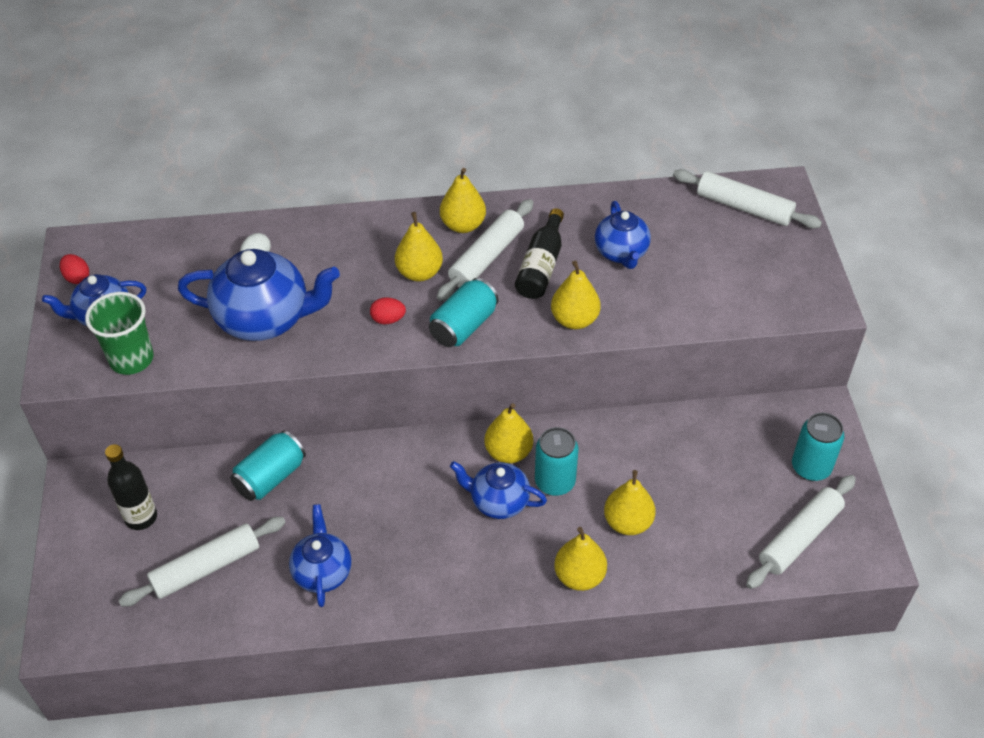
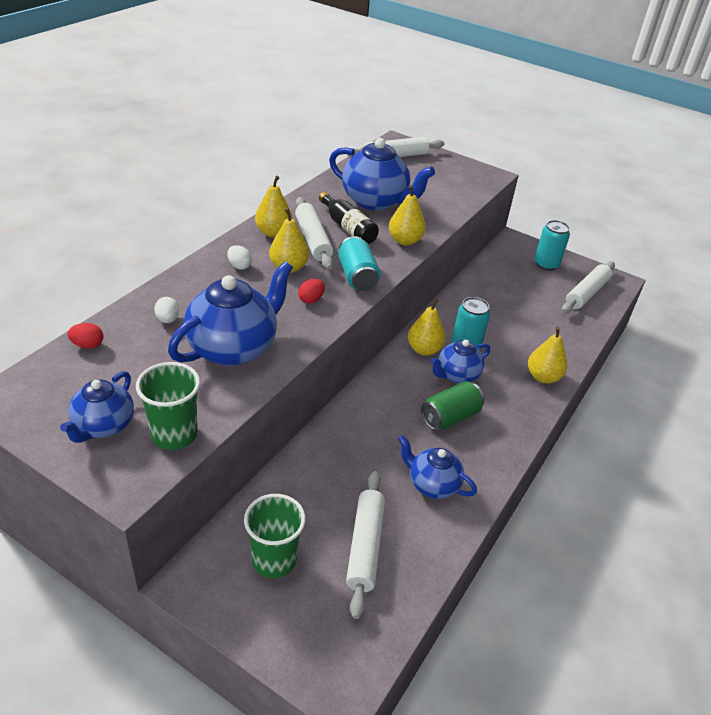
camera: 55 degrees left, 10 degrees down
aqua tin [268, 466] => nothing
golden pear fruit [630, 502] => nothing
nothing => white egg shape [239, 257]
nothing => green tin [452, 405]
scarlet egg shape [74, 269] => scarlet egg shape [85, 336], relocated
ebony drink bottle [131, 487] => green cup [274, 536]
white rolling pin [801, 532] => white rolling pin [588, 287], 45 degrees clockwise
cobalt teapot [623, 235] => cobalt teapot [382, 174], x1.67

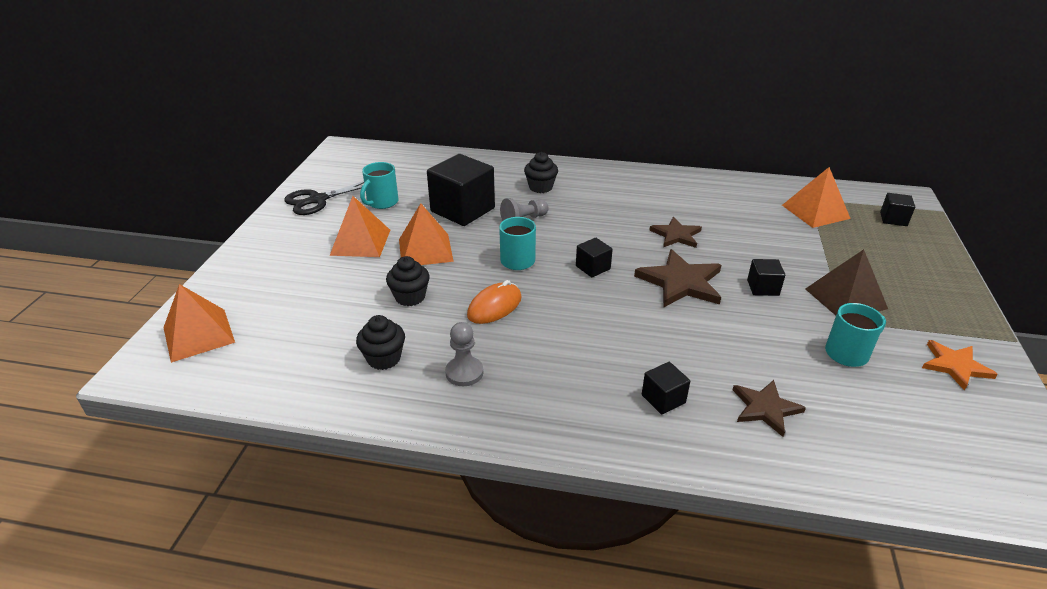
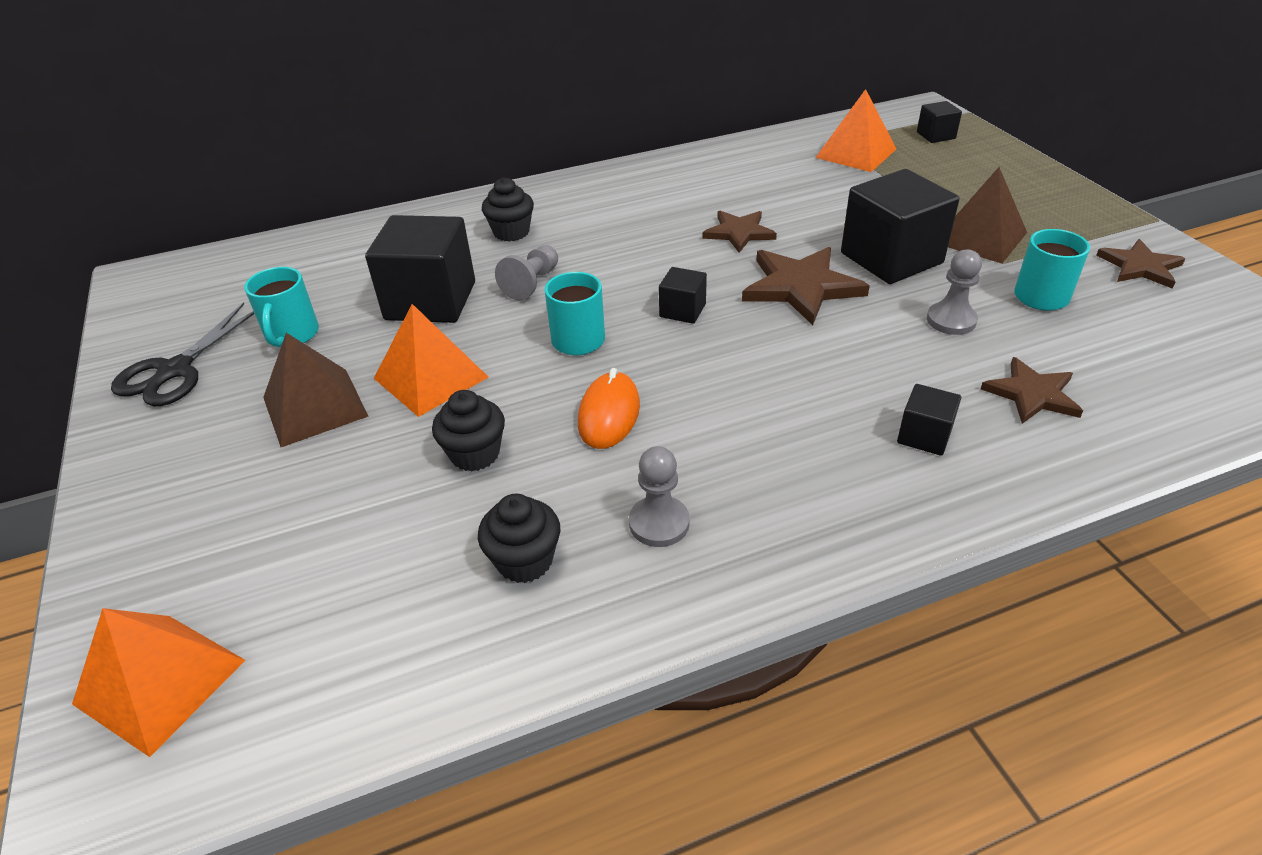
camera: 30 degrees left, 5 degrees up
nothing => gray pawn [954, 292]
orange-coloured pyramid [359, 226] => dark brown pyramid [316, 390]
orange-coloured star [960, 365] => dark brown star [1140, 264]
ebony solid cube [766, 277] => ebony solid cube [900, 226], x2.08

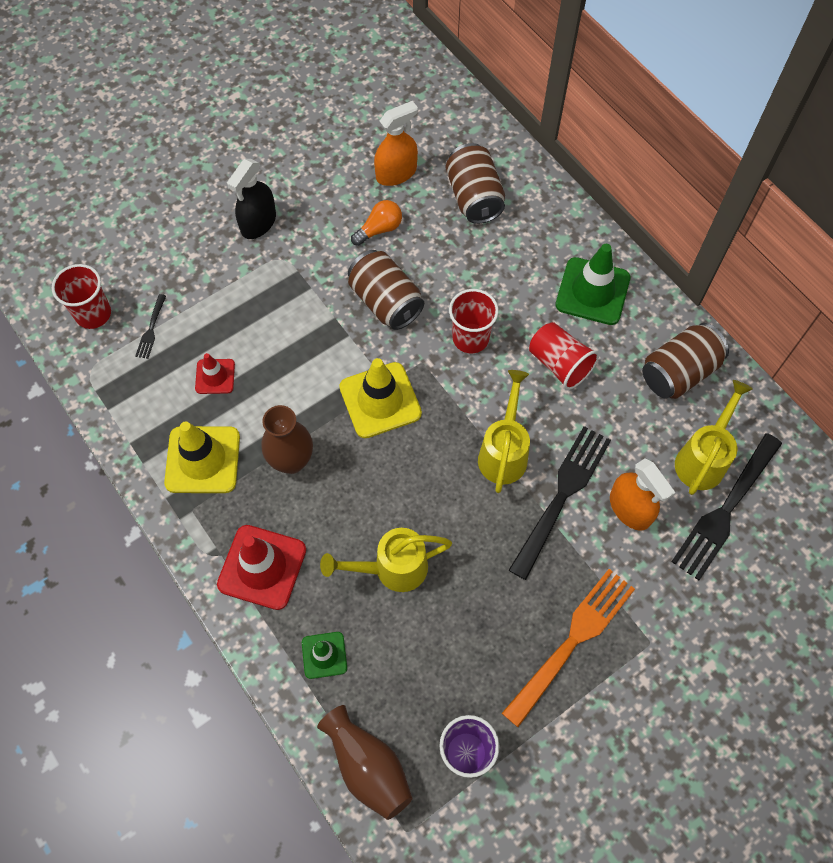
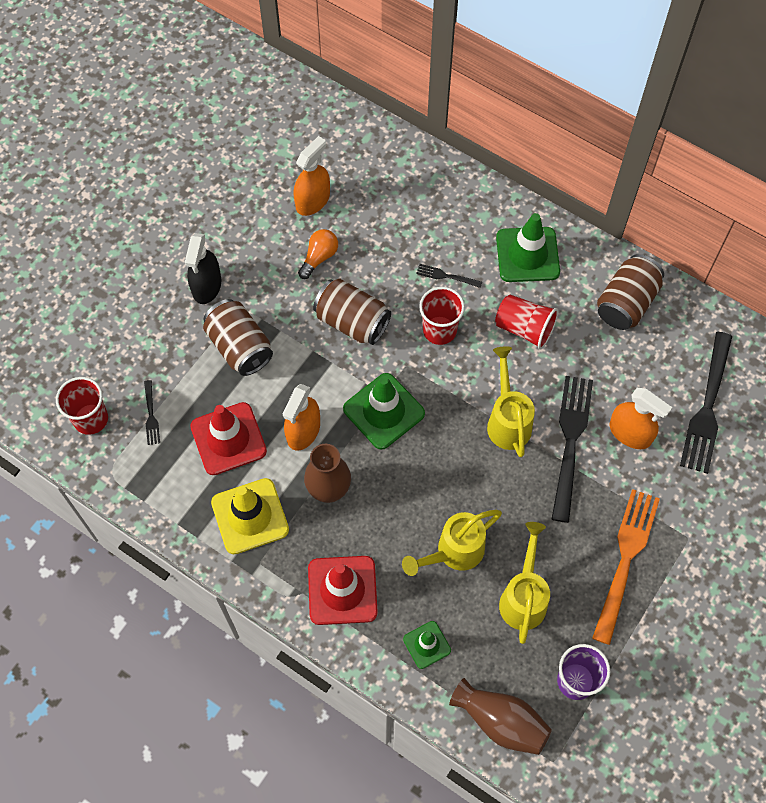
camera: 20 degrees left, 0 degrees up
nothing => orange-coloured sprayer [301, 417]
nothing => ebony dinner fork [449, 276]
dark brown tin [475, 183] => dark brown tin [238, 337], relocated
golden sprinkling can [714, 437] => golden sprinkling can [524, 583], relocated
golden safety cone [380, 398] => green safety cone [384, 411]
scarlet safety cone [215, 373] => scarlet safety cone [228, 438], x1.80

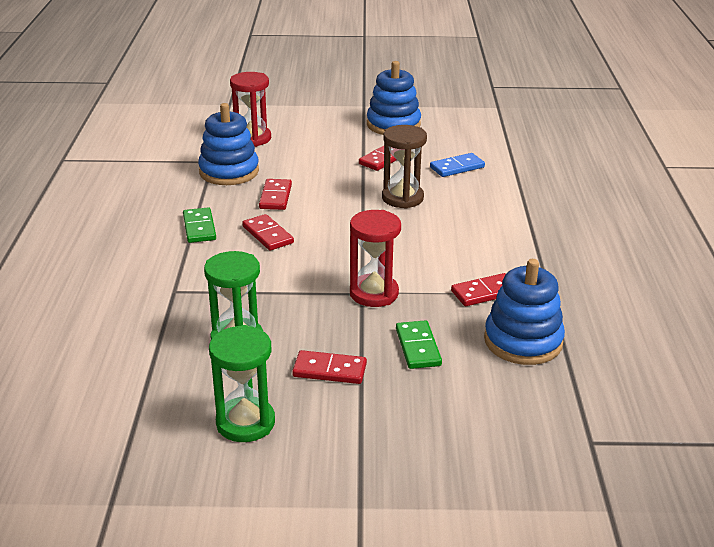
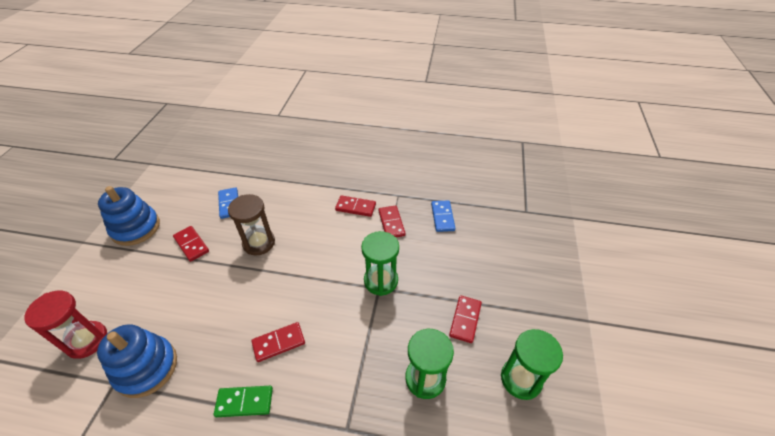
camera: 80 degrees left, 15 degrees up
green domino piece [419, 344] => nothing
scarlet domino piece [275, 194] => scarlet domino piece [355, 206], relocated
cobalt stacking toy [524, 312] => cobalt domino piece [443, 216]
scarlet hourglass [375, 258] => green hourglass [380, 263]

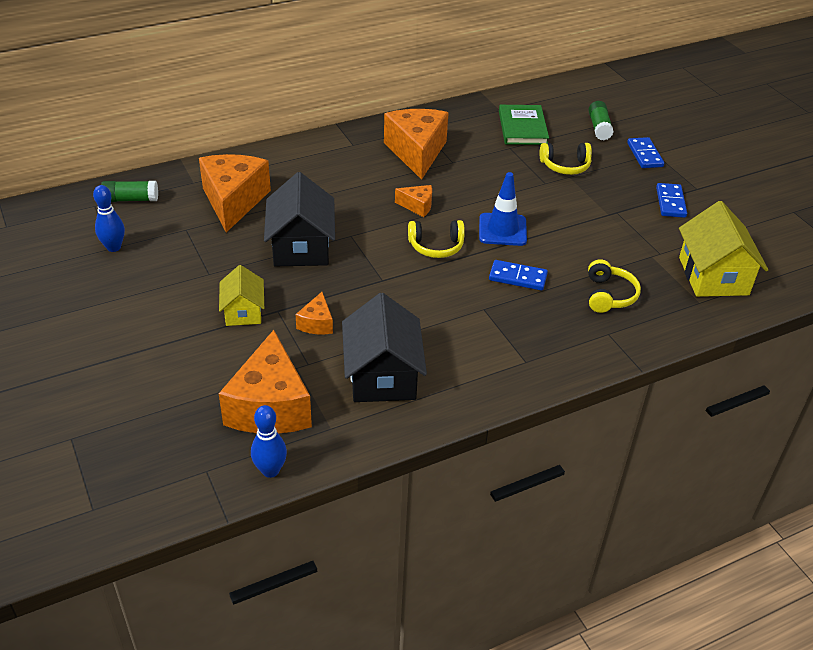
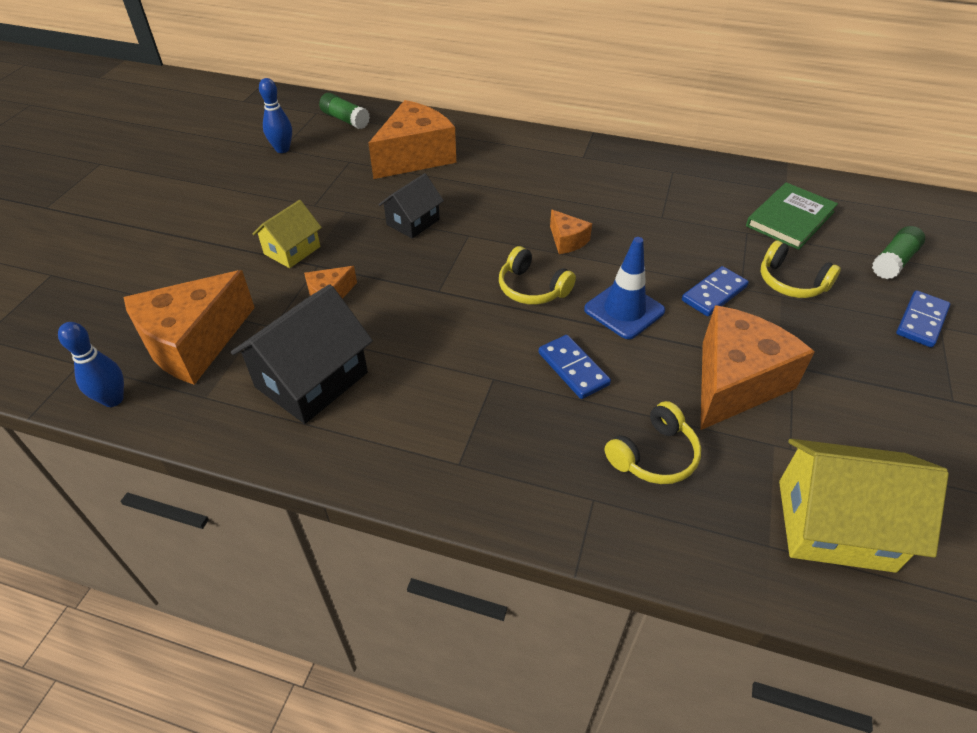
camera: 45 degrees right, 5 degrees up
orange-coloured cheese [416, 144] => orange-coloured cheese [757, 367], relocated
cobalt domino piece [671, 200] => cobalt domino piece [715, 291], relocated
golden cottage [723, 249] => golden cottage [864, 506], 60 degrees clockwise
ebony cottage [299, 219] => ebony cottage [411, 206], x0.60

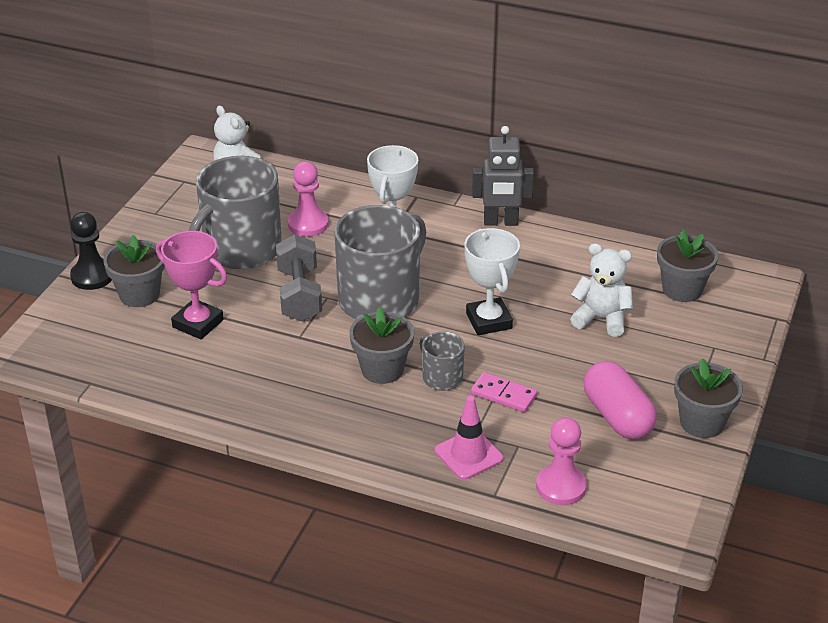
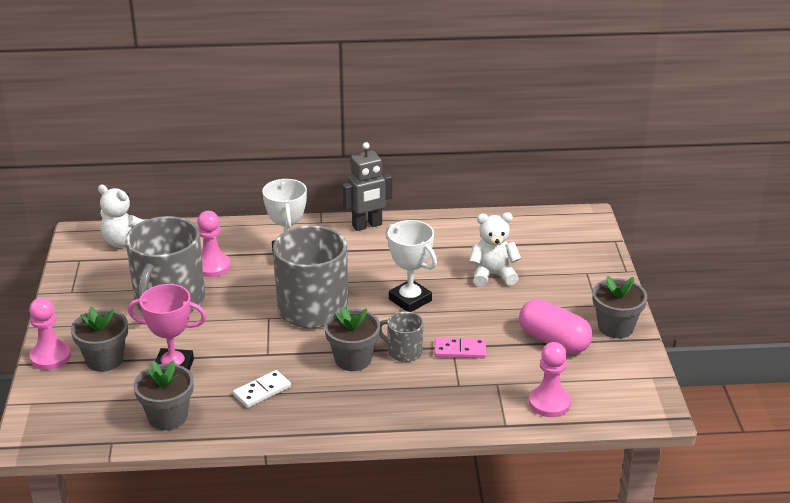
camera: 25 degrees left, 5 degrees down
gray free weight [299, 278] => nothing
rose-pink safety cone [469, 438] => nothing
nothing => white domino piece [262, 389]
gray flower pot [688, 266] => gray flower pot [164, 395], relocated
ebony pawn [91, 251] => rose-pink pawn [50, 334]

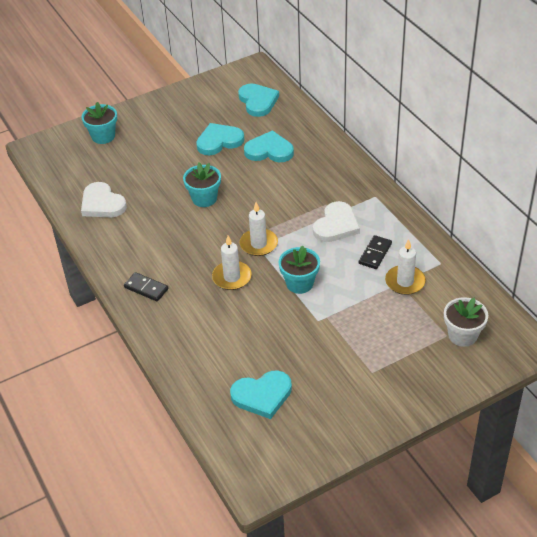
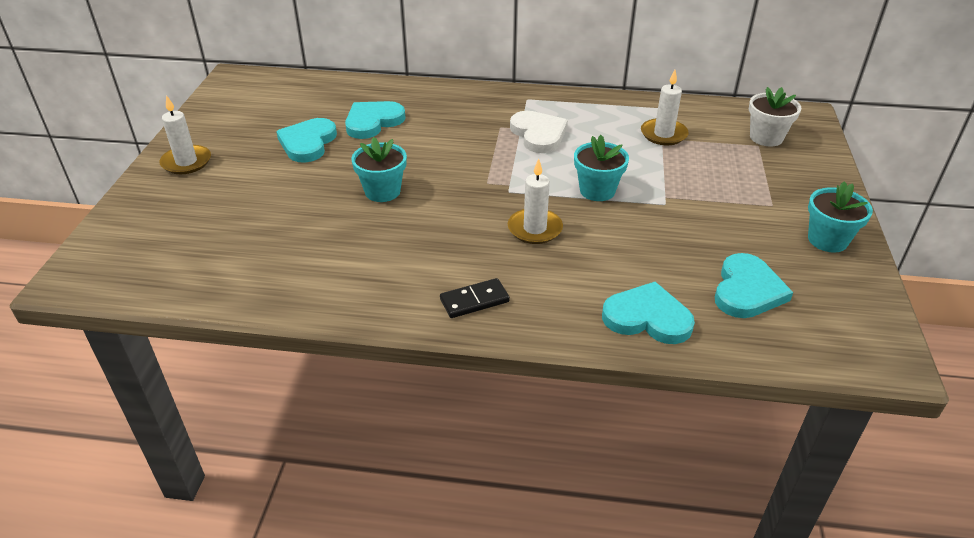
camera: 55 degrees left, 5 degrees down
white love heart [104, 199] => nothing
ebony domino piece [375, 252] => nothing
aqua flower pot [99, 123] => aqua flower pot [840, 216], relocated
aqua love heart [258, 100] => aqua love heart [648, 313], relocated
white pillar candle [259, 229] => white pillar candle [185, 134], relocated

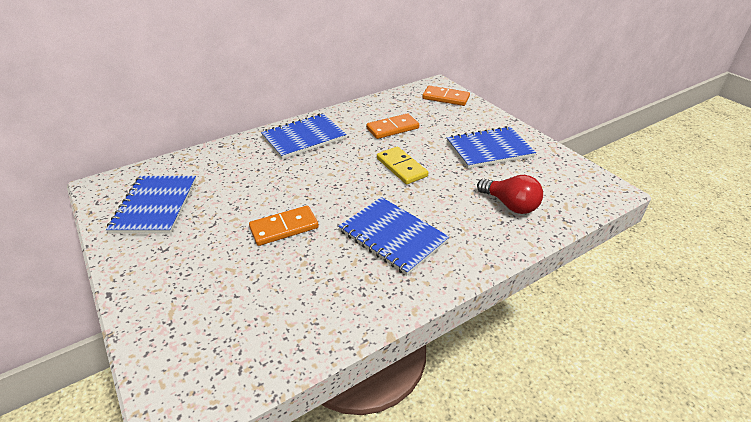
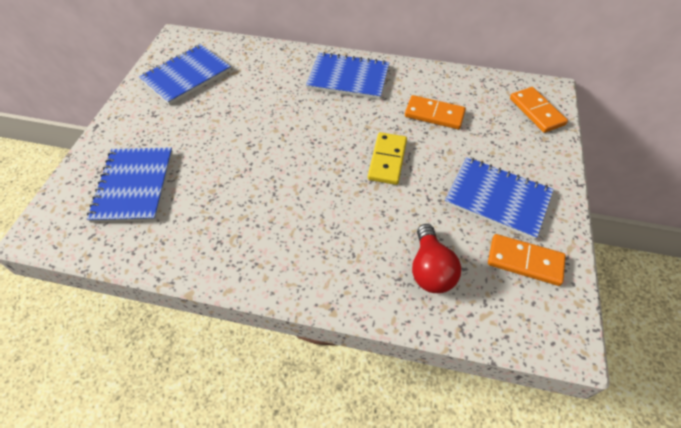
camera: 45 degrees right, 15 degrees up
orange-coloured domino piece [284, 225] => orange-coloured domino piece [527, 260], relocated
cobalt exercise book [393, 236] => cobalt exercise book [130, 185], relocated

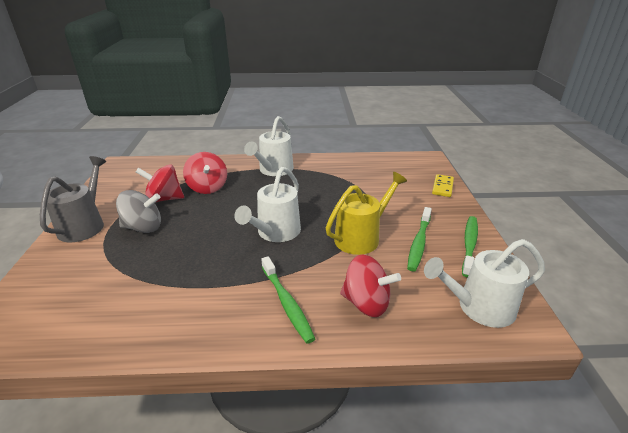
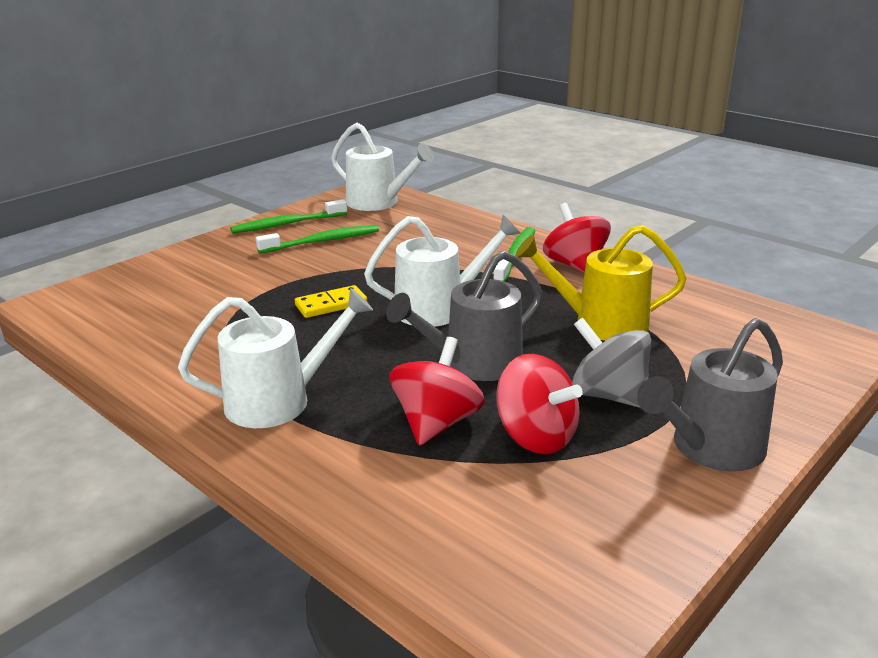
camera: 135 degrees left, 5 degrees down
nothing => gray sprinkling can [464, 316]
golden sprinkling can [366, 213] => golden sprinkling can [600, 283], relocated
scarlet toy top [370, 285] => scarlet toy top [577, 238], relocated
golden domino piece [443, 185] => golden domino piece [331, 301], relocated

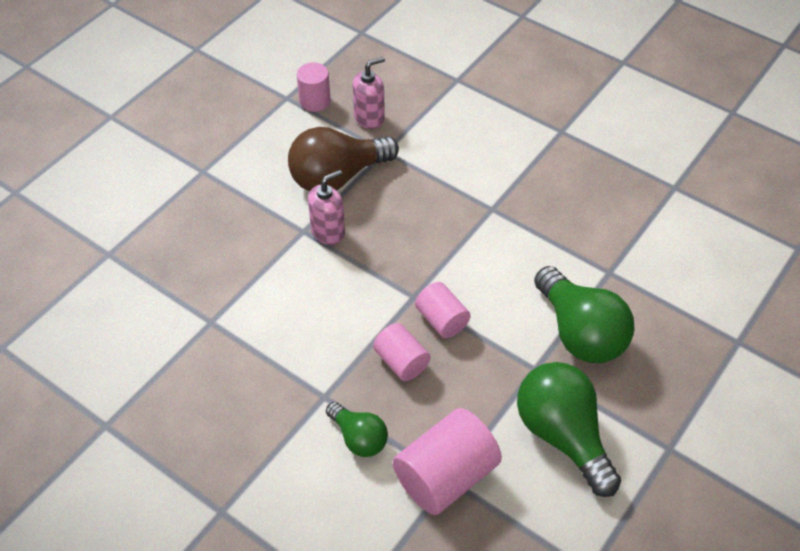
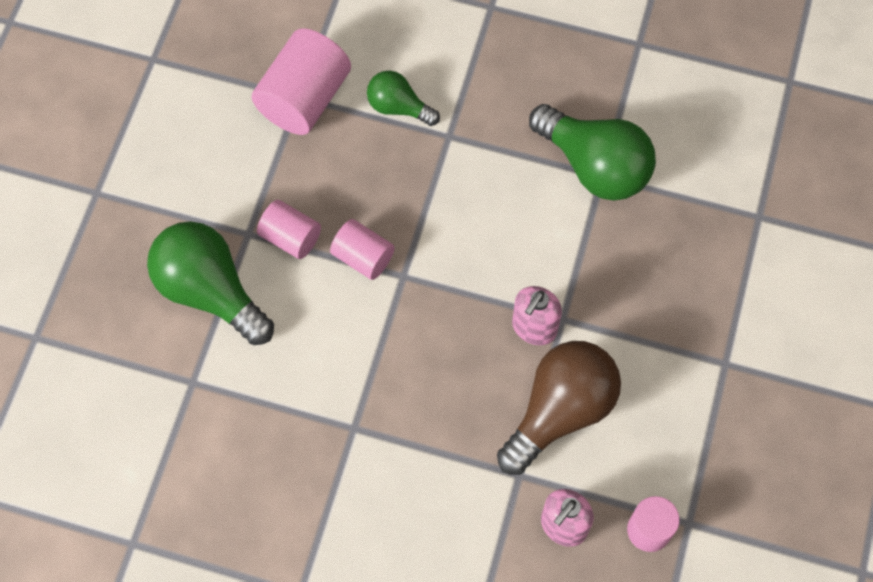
camera: 160 degrees right, 15 degrees up
rose-pink cylinder shape [402, 352] => rose-pink cylinder shape [289, 229], relocated
green bulb [569, 429] => green bulb [592, 152], relocated

